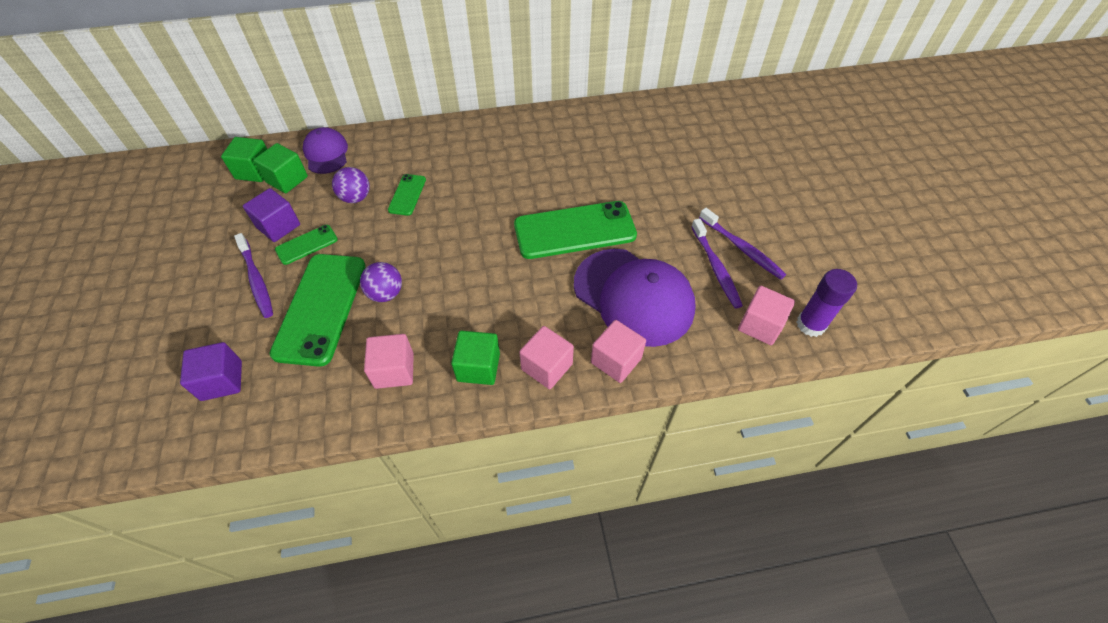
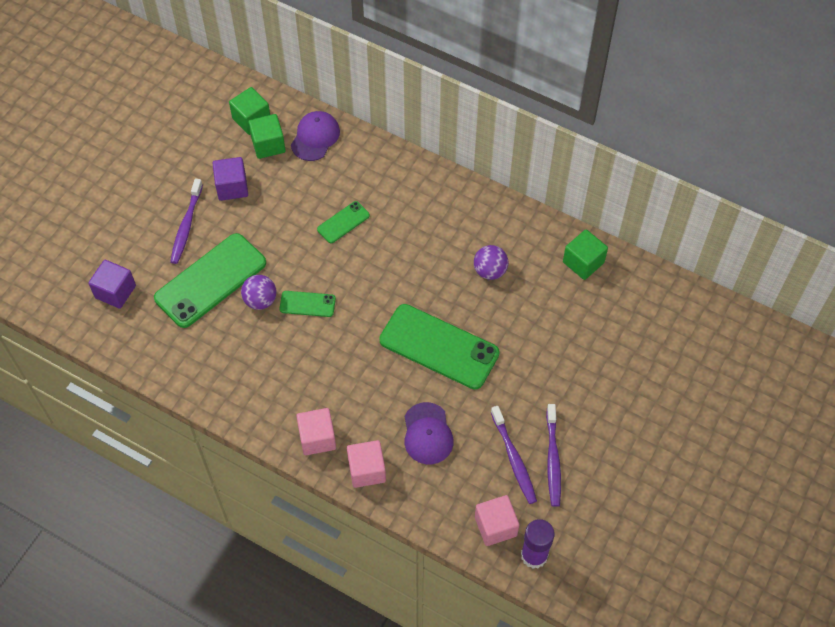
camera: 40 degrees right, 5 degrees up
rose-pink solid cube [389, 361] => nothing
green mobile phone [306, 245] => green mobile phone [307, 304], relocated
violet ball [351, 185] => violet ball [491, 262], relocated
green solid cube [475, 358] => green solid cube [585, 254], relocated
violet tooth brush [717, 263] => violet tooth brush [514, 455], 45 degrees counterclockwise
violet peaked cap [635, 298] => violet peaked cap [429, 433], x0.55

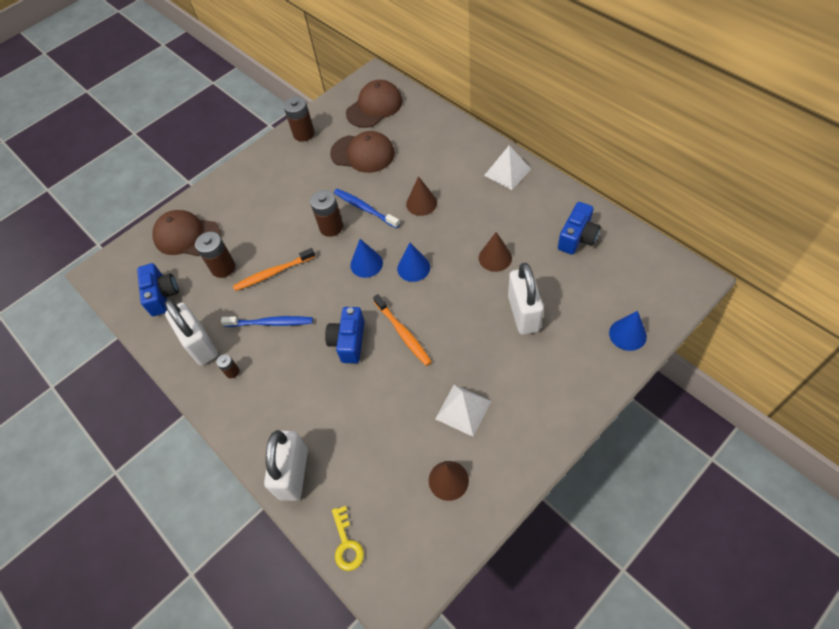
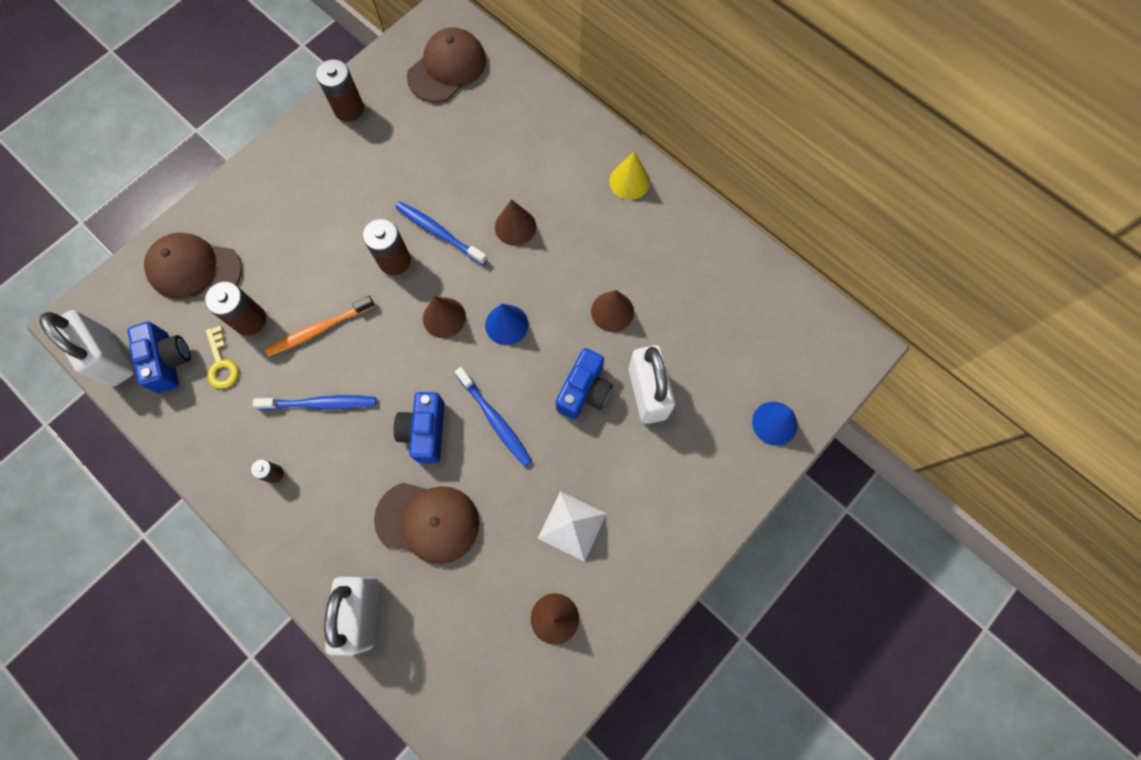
camera: 10 degrees left, 15 degrees up
white lock [191, 332] => white lock [87, 348], relocated
dark brown peaked cap [362, 152] => dark brown peaked cap [426, 523], relocated
golden key [348, 538] => golden key [221, 357], relocated
cobalt photo camera [579, 228] => cobalt photo camera [584, 383], relocated
white pyramid [507, 168] => golden solid cone [629, 175]
cobalt solid cone [366, 258] => dark brown solid cone [444, 317]
orange-coloured tooth brush [402, 330] => cobalt tooth brush [493, 417]

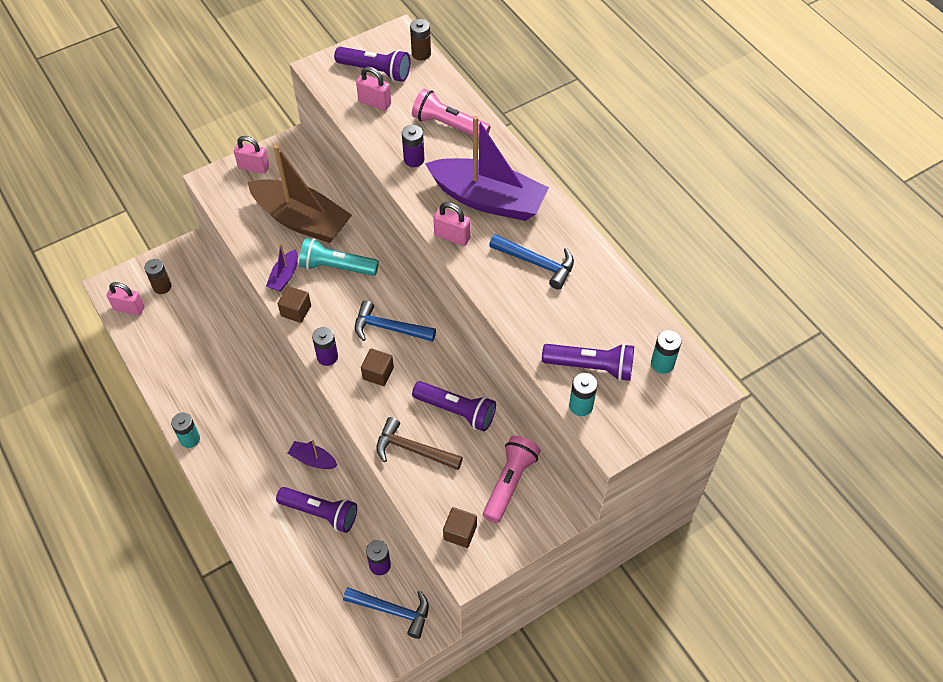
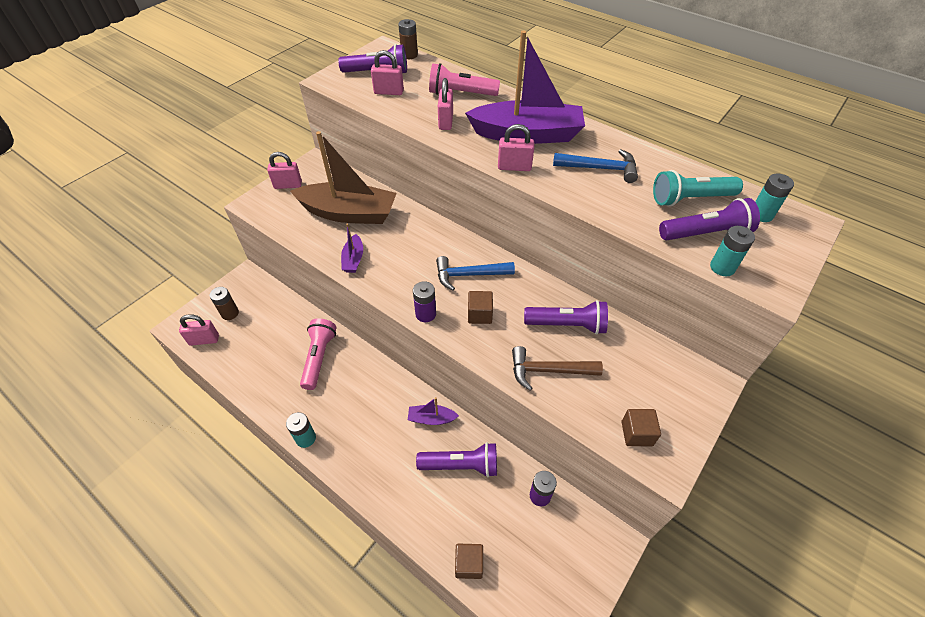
camera: 20 degrees left, 5 degrees down
cobalt hammer [386, 613] => nothing
dark brown solid cube [294, 304] => dark brown solid cube [469, 561], relocated
aqua torch [339, 257] => aqua torch [698, 188], relocated
rose-pink torch [512, 479] => rose-pink torch [318, 354], relocated
violet AA battery [413, 146] => rose-pink lock [445, 104]

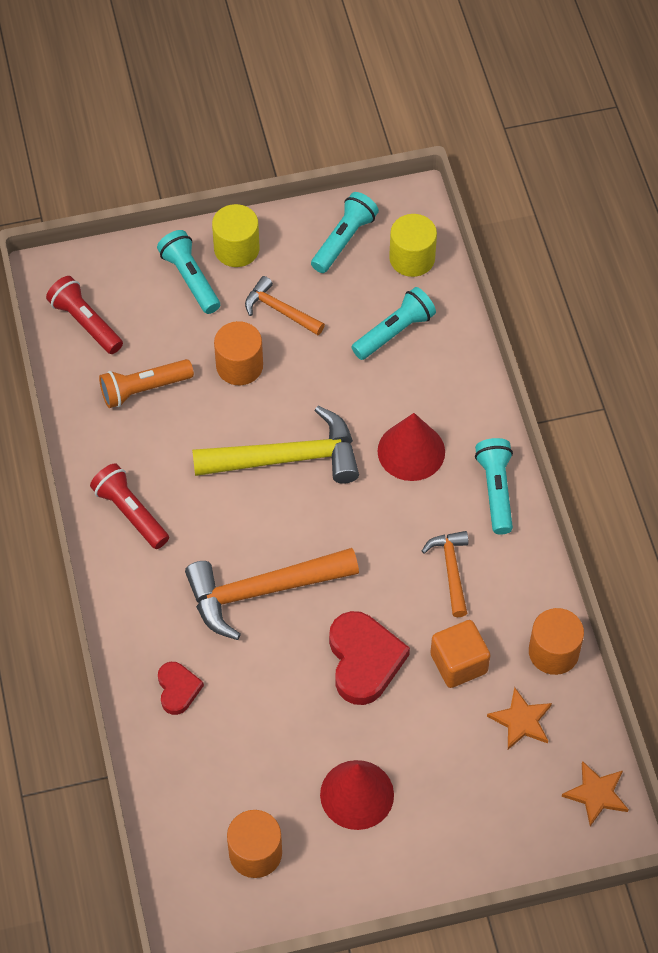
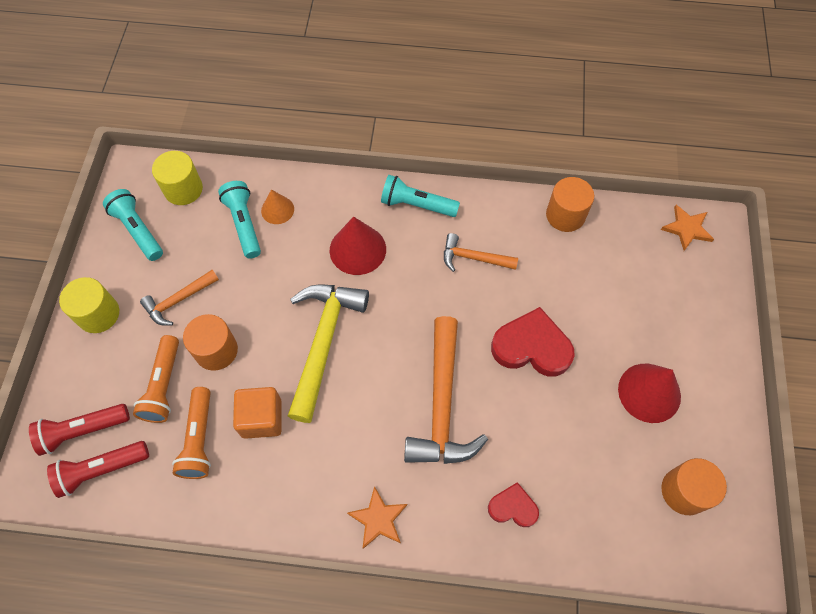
camera: 70 degrees left, 5 degrees up
aqua torch [188, 272] => nothing
nothing => orange-coloured torch [156, 379]
nothing => orange-coloured solid cone [277, 207]
scarlet torch [129, 506] => scarlet torch [79, 430], relocated
orange-coloured solid cube [460, 654] => orange-coloured solid cube [257, 413], relocated
orange-coloured star [519, 718] => orange-coloured star [377, 517], relocated

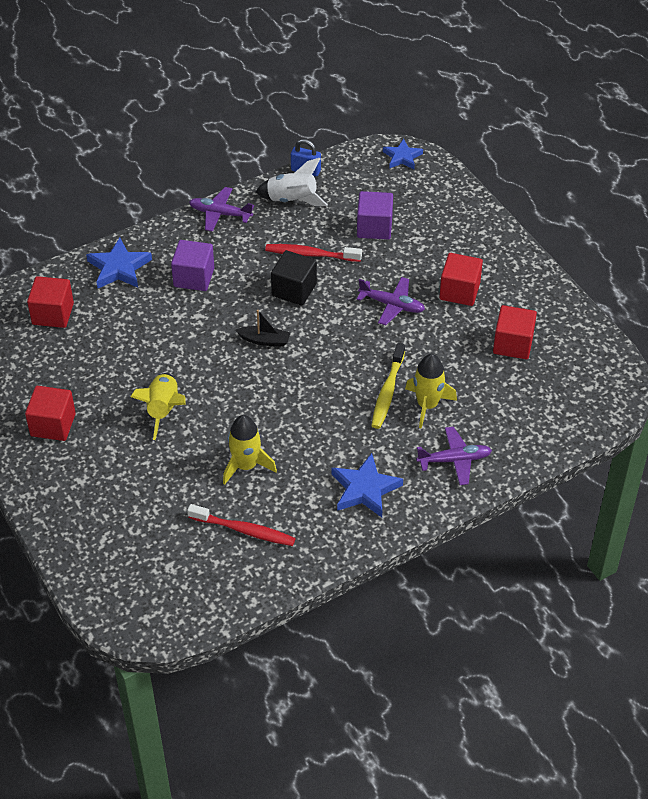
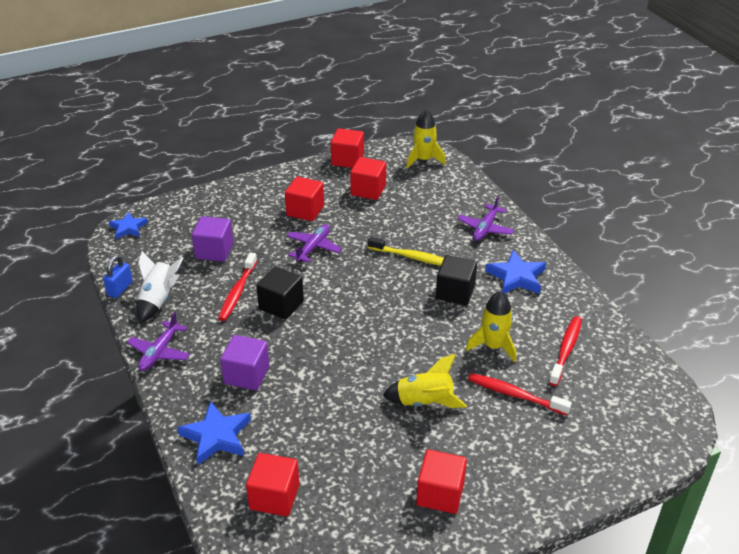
camera: 85 degrees left, 10 degrees down
ebony sailboat [263, 328] => nothing
nothing => scarlet solid cube [347, 148]
nothing => ebony solid cube [456, 280]
nothing => scarlet tooth brush [520, 394]
golden spaceship [431, 391] => golden spaceship [426, 139], relocated
violet aeroplane [454, 456] => violet aeroplane [486, 218], 150 degrees counterclockwise

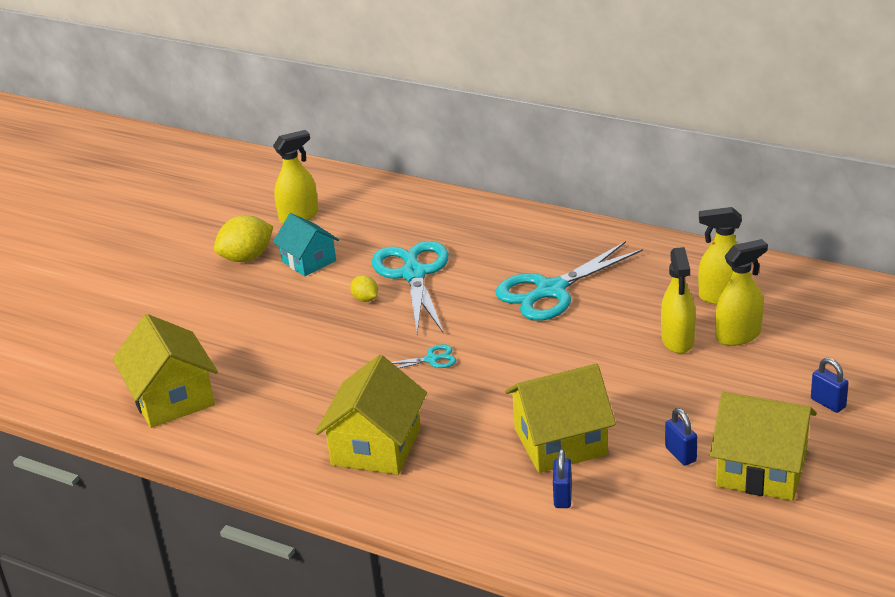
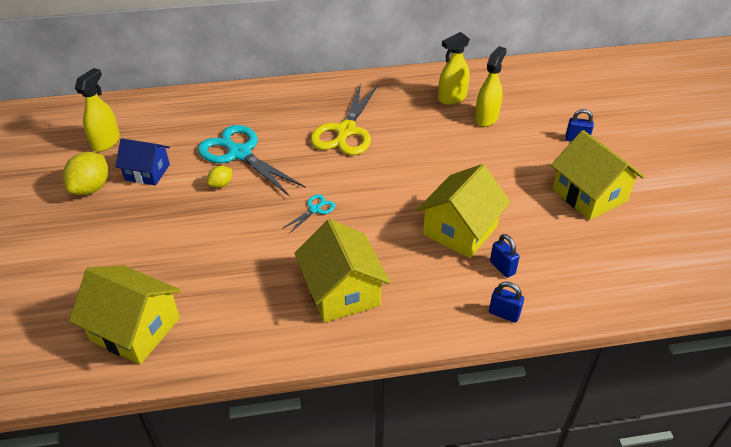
camera: 40 degrees left, 10 degrees up
golden sprayer [678, 300] => nothing
cobalt lock [681, 437] => cobalt lock [506, 302], relocated
aqua cottage [306, 245] => cobalt cottage [142, 162]
aqua pair of scissors [569, 281] => golden pair of scissors [344, 119]
golden citrus fruit [364, 288] => golden citrus fruit [219, 177], 60 degrees counterclockwise
golden cottage [763, 446] => golden cottage [597, 175], 75 degrees clockwise

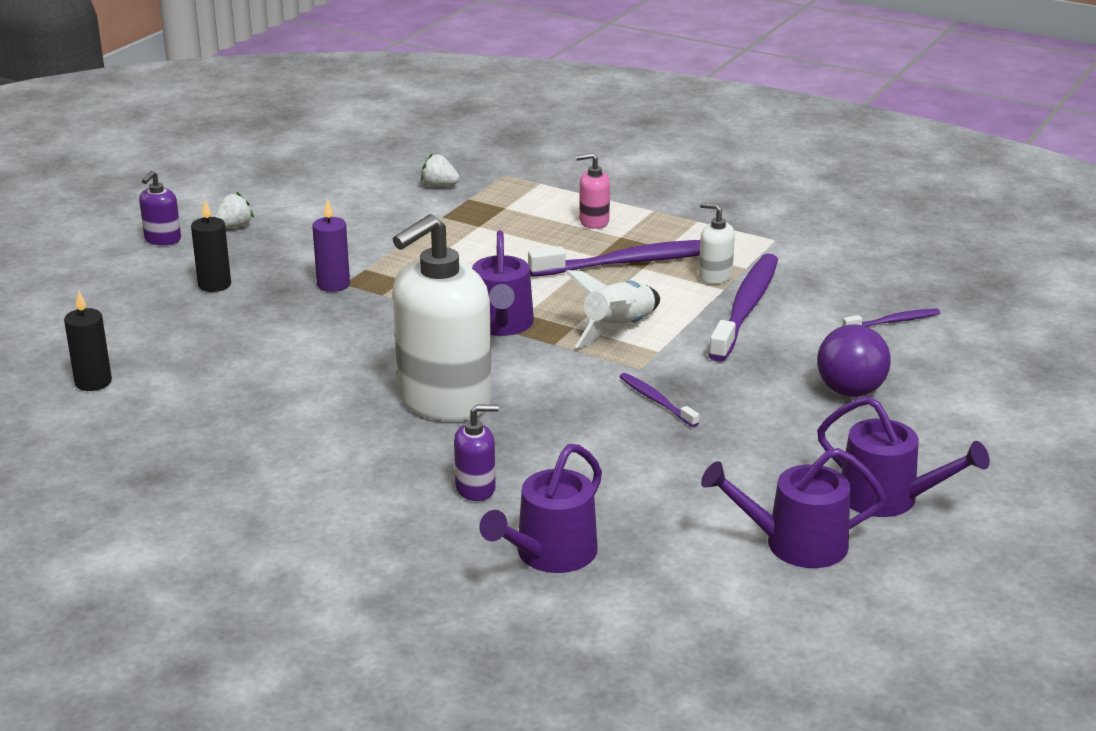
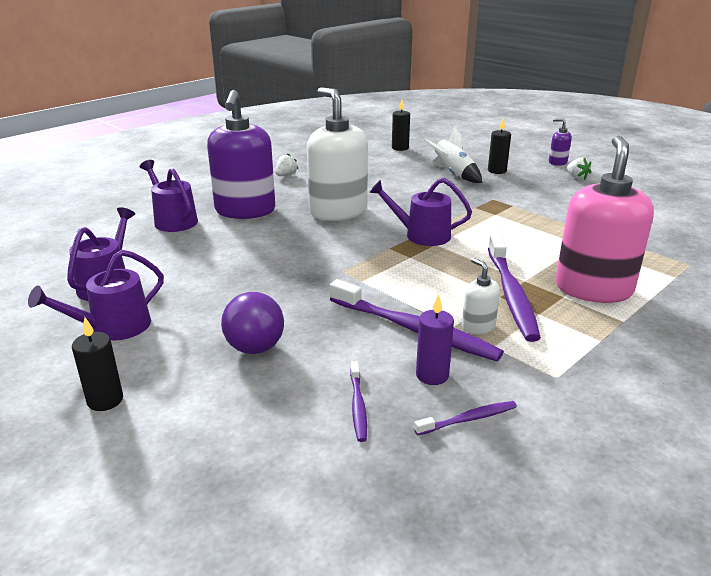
camera: 105 degrees right, 0 degrees up
nothing => ebony pillar candle [97, 364]
violet pillar candle [331, 245] => violet pillar candle [435, 339], relocated
white toy strawberry [440, 169] => white toy strawberry [286, 164], relocated
white spaceship [612, 309] => white spaceship [452, 155], relocated
violet tooth brush [659, 400] => violet tooth brush [465, 418], relocated
white soap dispenser [717, 243] => white soap dispenser [481, 296], 75 degrees counterclockwise
violet soap dispenser [476, 453] => violet soap dispenser [241, 154], x2.29
rose-pink soap dispenser [593, 191] => rose-pink soap dispenser [604, 219], x2.29

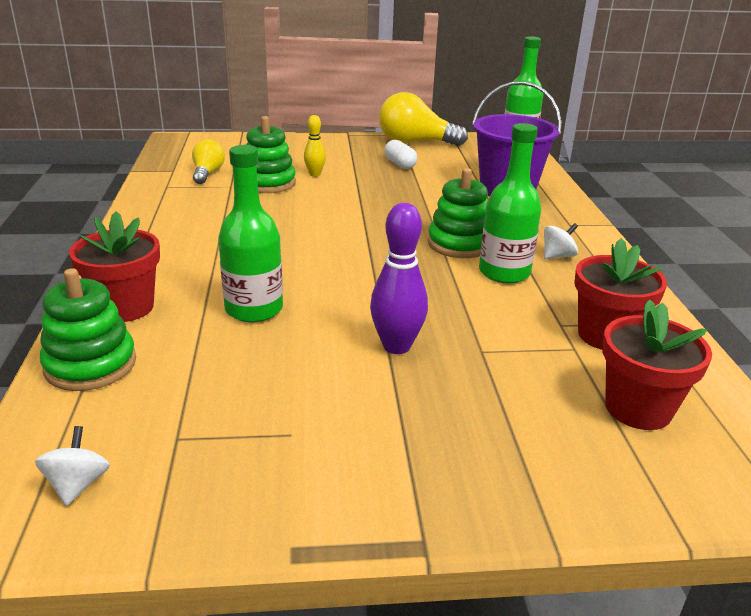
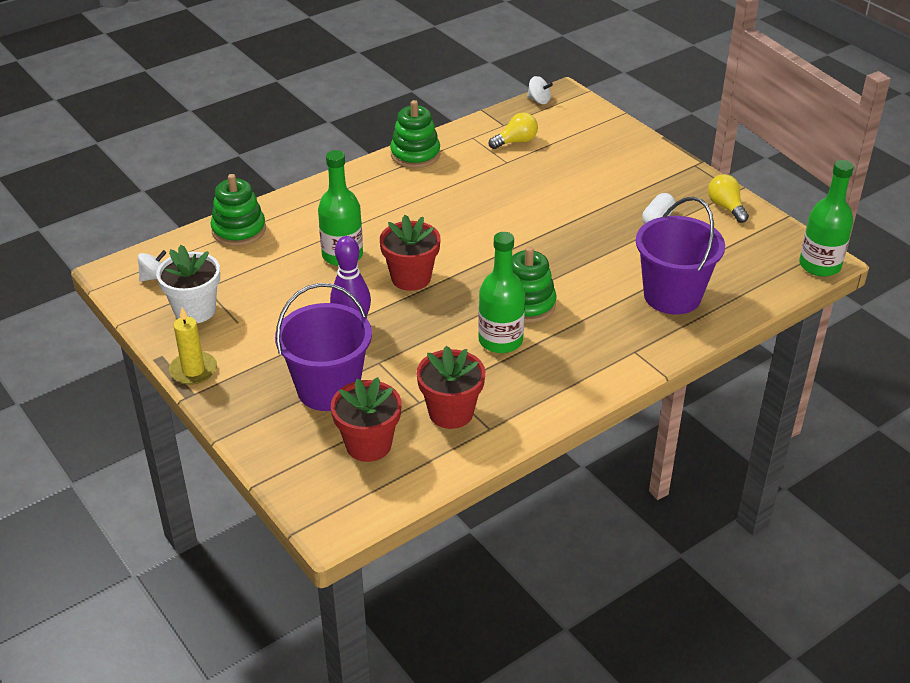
camera: 60 degrees right, 10 degrees up
golden tenpin [315, 145] => nothing
nothing => white flower pot [188, 284]
nothing => golden pillar candle [193, 346]
nothing => violet pail [323, 347]
scarlet flower pot [114, 266] => scarlet flower pot [410, 253], relocated
green stacking toy [270, 154] => green stacking toy [415, 134], relocated
white toy top [561, 241] => white toy top [540, 90], relocated
golden bulb [423, 119] => golden bulb [728, 198], x0.57

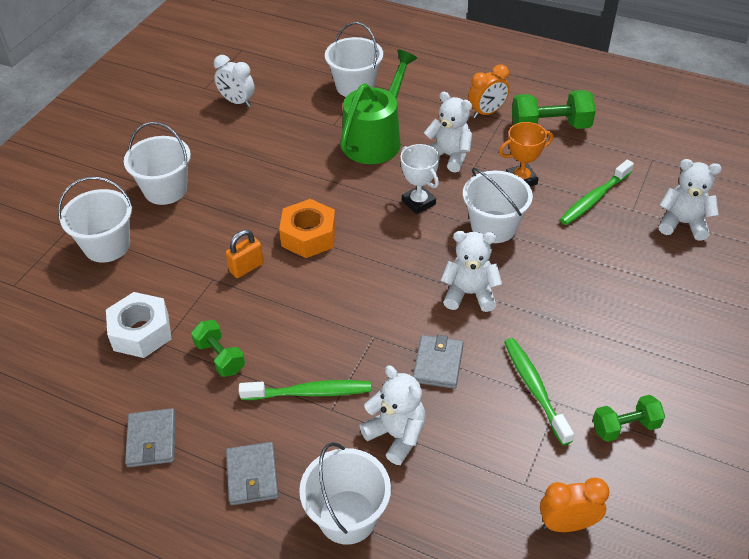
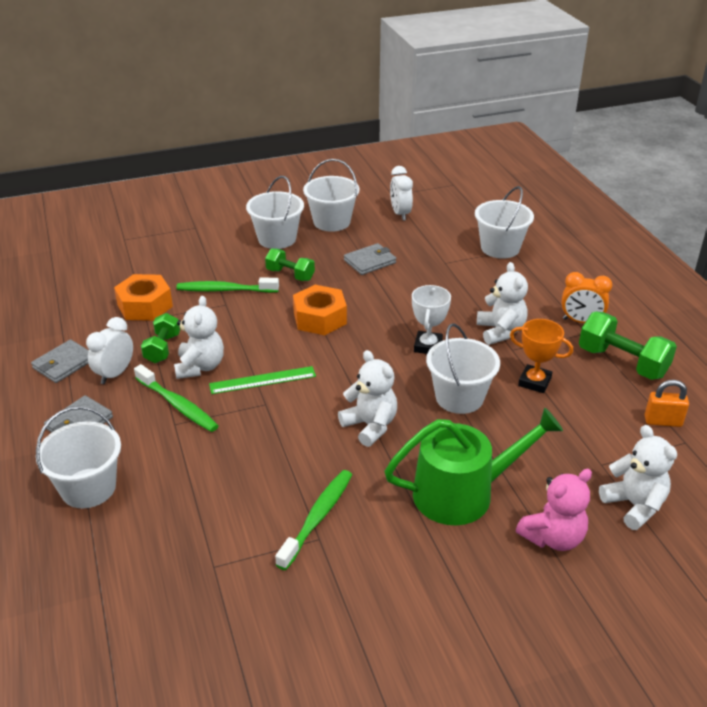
camera: 45 degrees right, 10 degrees down
orange-coloured clock [575, 505] => nothing
nothing => white clock [109, 350]
nothing => green ruler [262, 380]
nothing => rose-pink teddy bear [554, 510]
white pail [95, 220] => white pail [331, 195], relocated
orange-coloured lock [245, 254] => orange-coloured lock [667, 403], relocated
green sprinkling can [378, 107] => green sprinkling can [473, 466], relocated
white teddy bear [393, 415] => white teddy bear [199, 337], relocated
gray billfold [438, 362] => gray billfold [370, 259], relocated
green tooth brush [597, 192] => green tooth brush [227, 285], relocated
green free weight [629, 418] => green free weight [290, 264], relocated
white nut [138, 325] => orange-coloured nut [143, 297]

